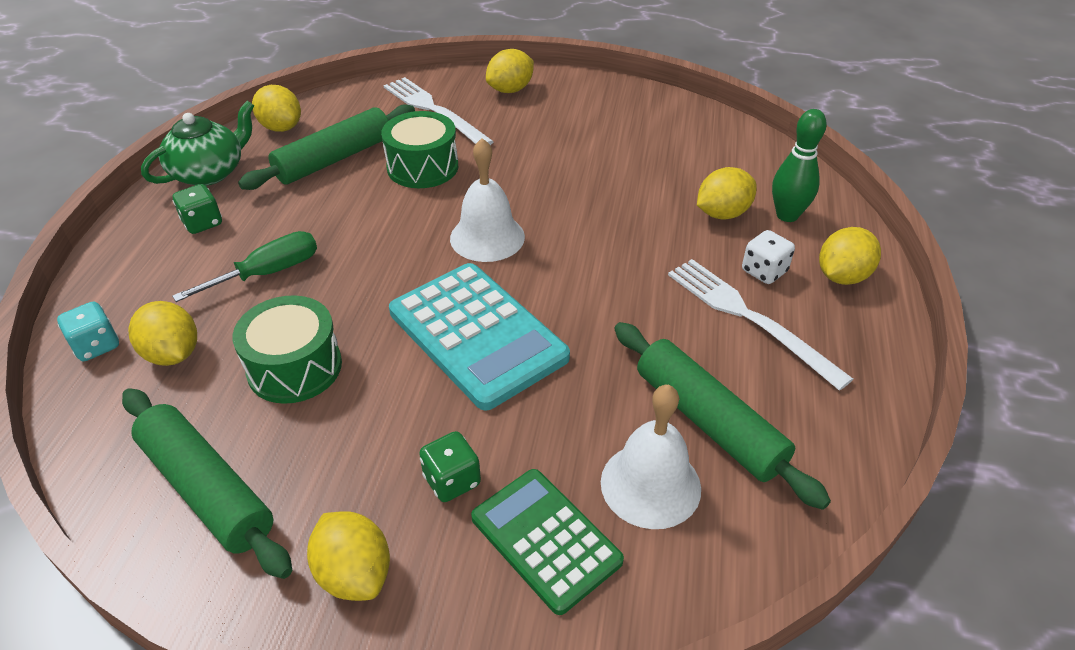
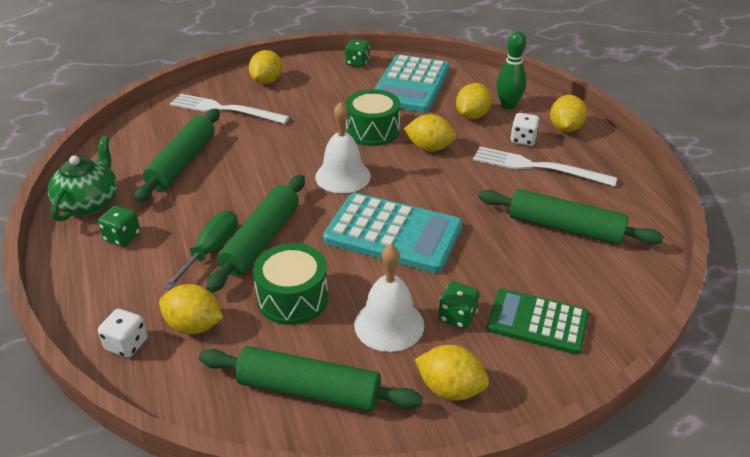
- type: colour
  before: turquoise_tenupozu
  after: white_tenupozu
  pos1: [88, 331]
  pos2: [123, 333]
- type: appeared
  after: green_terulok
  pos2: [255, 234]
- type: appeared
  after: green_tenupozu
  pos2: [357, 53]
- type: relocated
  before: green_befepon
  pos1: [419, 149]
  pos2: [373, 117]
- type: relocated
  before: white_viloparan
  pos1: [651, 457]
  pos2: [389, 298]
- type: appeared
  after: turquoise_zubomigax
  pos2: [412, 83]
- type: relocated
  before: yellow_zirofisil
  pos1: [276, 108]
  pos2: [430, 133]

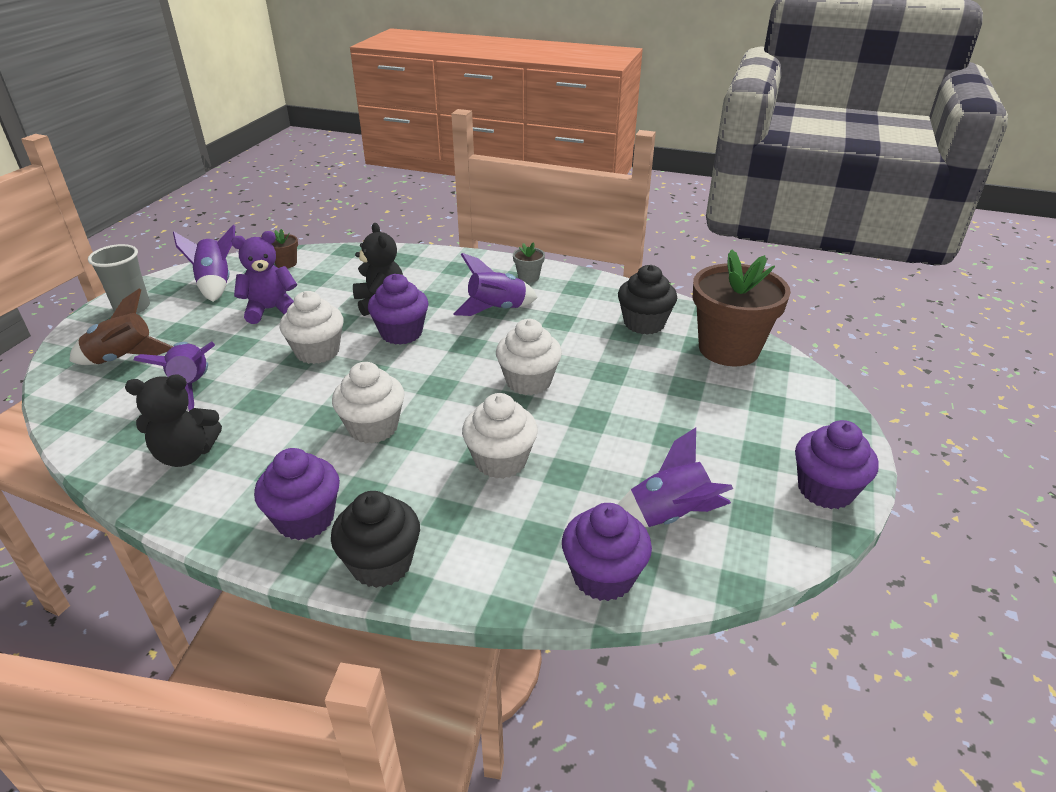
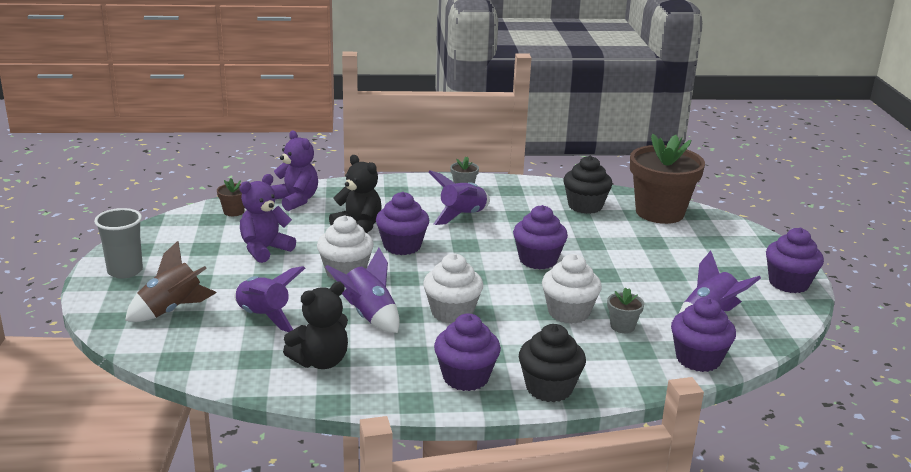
- type: appeared
  after: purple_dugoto
  pos2: [294, 170]
- type: relocated
  before: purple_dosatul
  pos1: [204, 263]
  pos2: [362, 290]
- type: colour
  before: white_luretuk
  after: purple_luretuk
  pos1: [529, 357]
  pos2: [540, 237]
- type: appeared
  after: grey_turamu
  pos2: [625, 310]

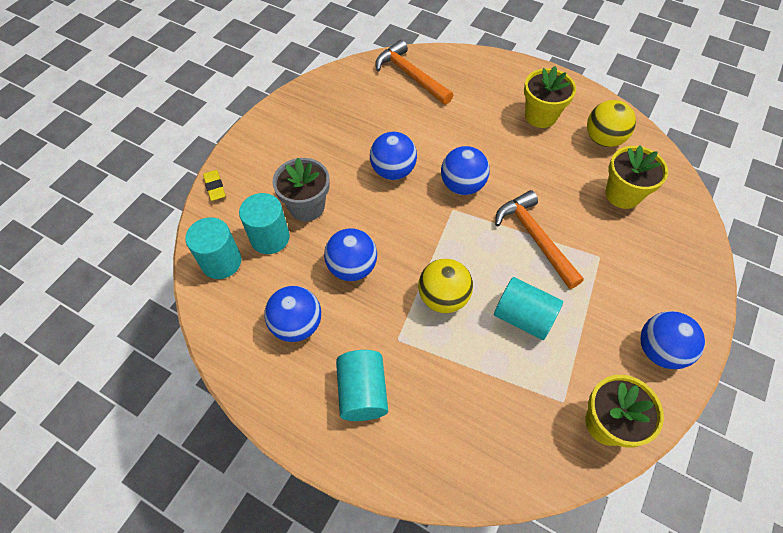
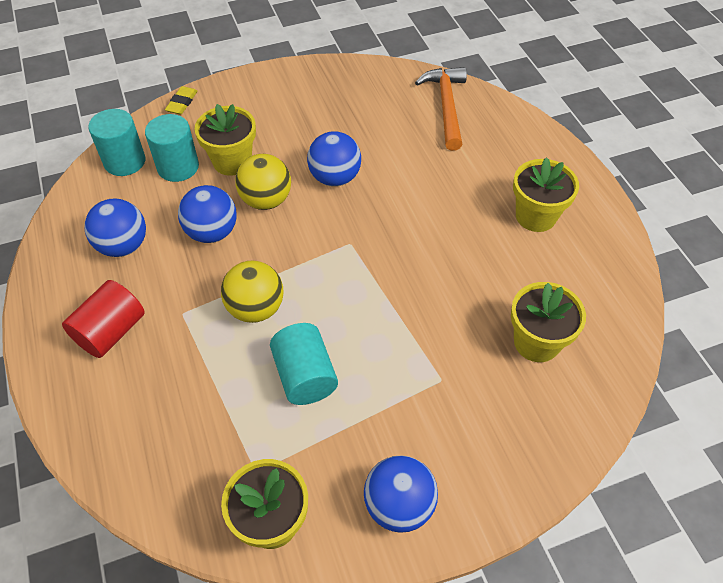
- type: colour
  before: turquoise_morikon
  after: red_morikon
  pos1: [362, 385]
  pos2: [103, 319]
- type: colour
  before: grey_turamu
  after: yellow_turamu
  pos1: [301, 189]
  pos2: [225, 140]
- type: relocated
  before: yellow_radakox
  pos1: [611, 123]
  pos2: [263, 182]
- type: missing
  before: blue_radakox
  pos1: [465, 170]
- type: missing
  before: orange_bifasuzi
  pos1: [539, 239]

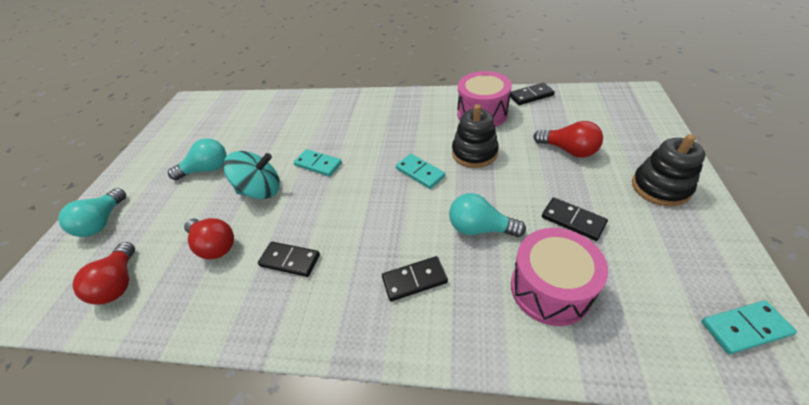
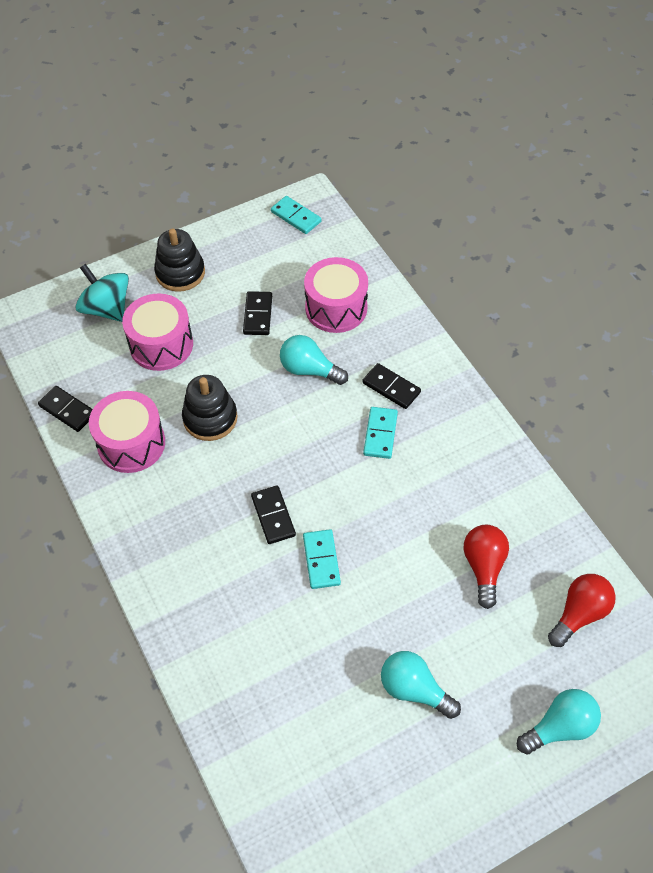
- type: relocated
  before: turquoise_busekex
  pos1: [251, 175]
  pos2: [102, 293]
- type: exchanged
  before: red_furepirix
  after: pink_befepon
  pos1: [568, 139]
  pos2: [157, 332]
- type: relocated
  before: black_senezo
  pos1: [289, 259]
  pos2: [273, 515]
- type: spun
  before: turquoise_furepirix
  pos1: [487, 215]
  pos2: [314, 360]
  turn: 135
- type: relocated
  before: turquoise_senezo
  pos1: [420, 171]
  pos2: [380, 433]

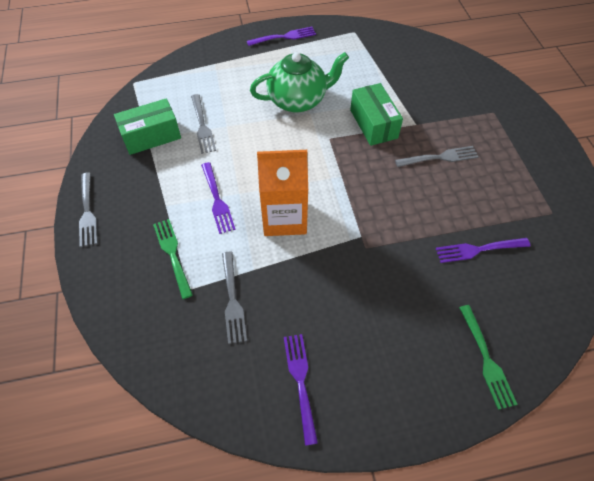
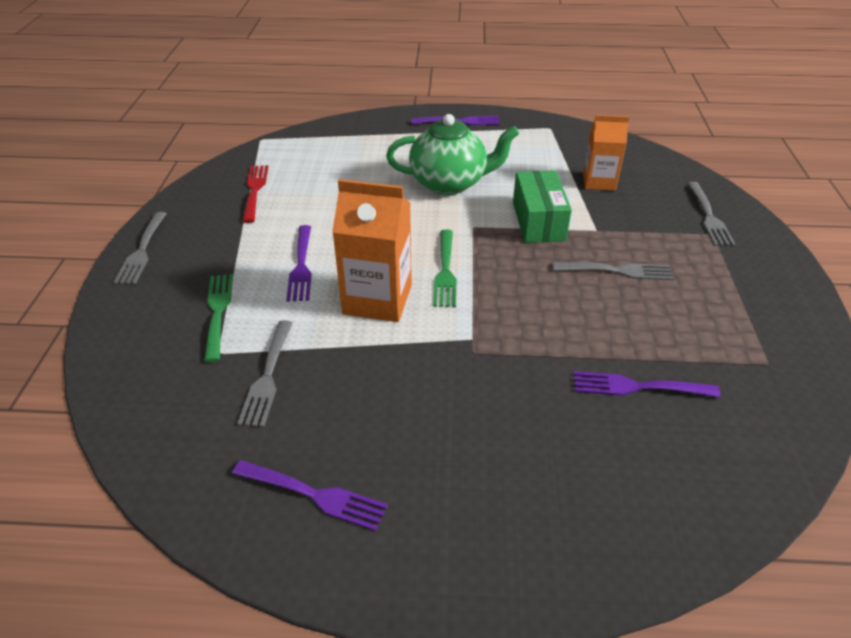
- type: spun
  before: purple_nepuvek
  pos1: [301, 390]
  pos2: [310, 495]
  turn: 105
- type: exchanged
  before: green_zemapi
  after: red_nepuvek
  pos1: [147, 126]
  pos2: [255, 194]
- type: relocated
  before: green_nepuvek
  pos1: [488, 357]
  pos2: [444, 268]
- type: appeared
  after: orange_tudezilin
  pos2: [606, 153]
- type: relocated
  before: grey_nepuvek
  pos1: [203, 124]
  pos2: [711, 214]

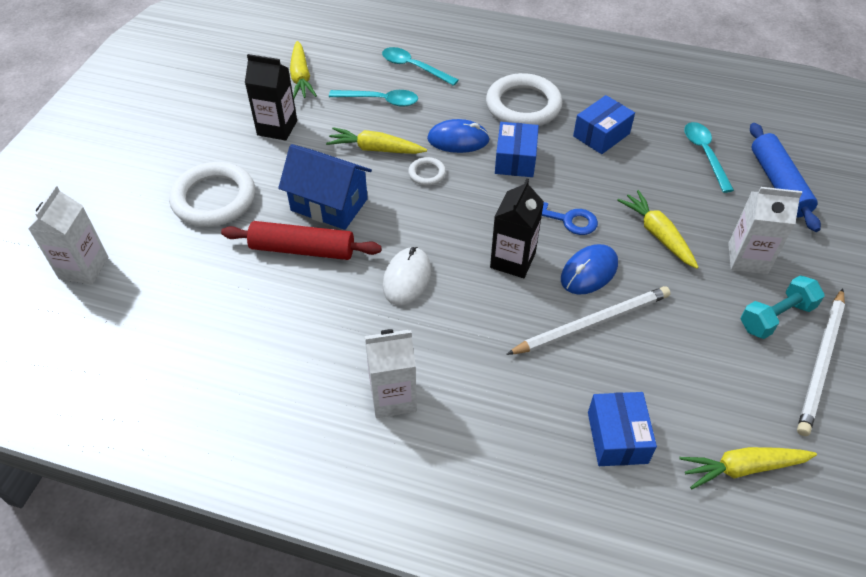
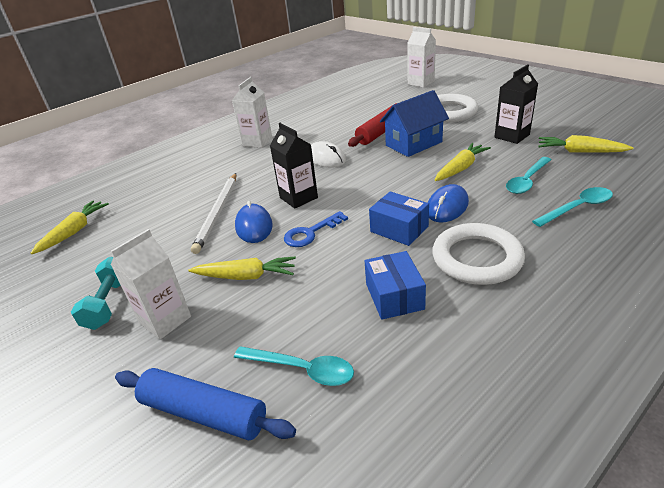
- type: missing
  before: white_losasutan
  pos1: [427, 171]
- type: missing
  before: blue_zemapi
  pos1: [622, 429]
- type: missing
  before: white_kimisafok
  pos1: [821, 362]

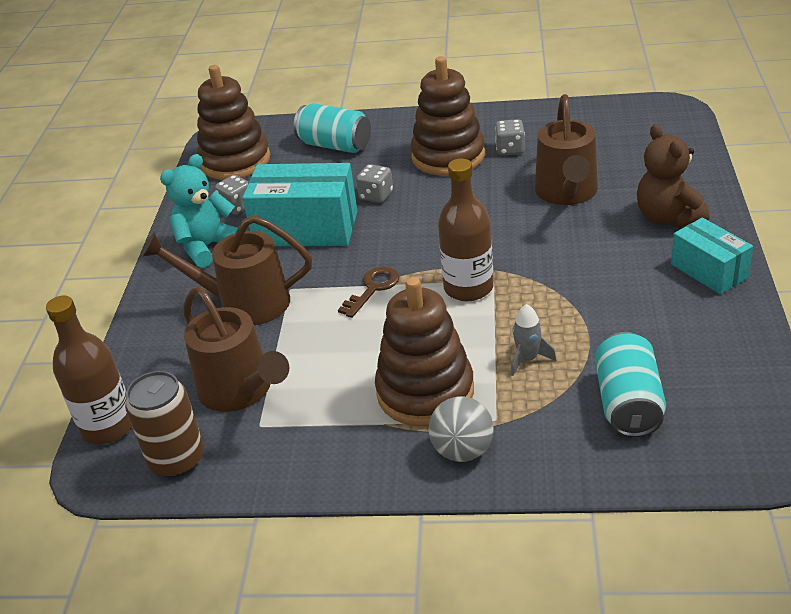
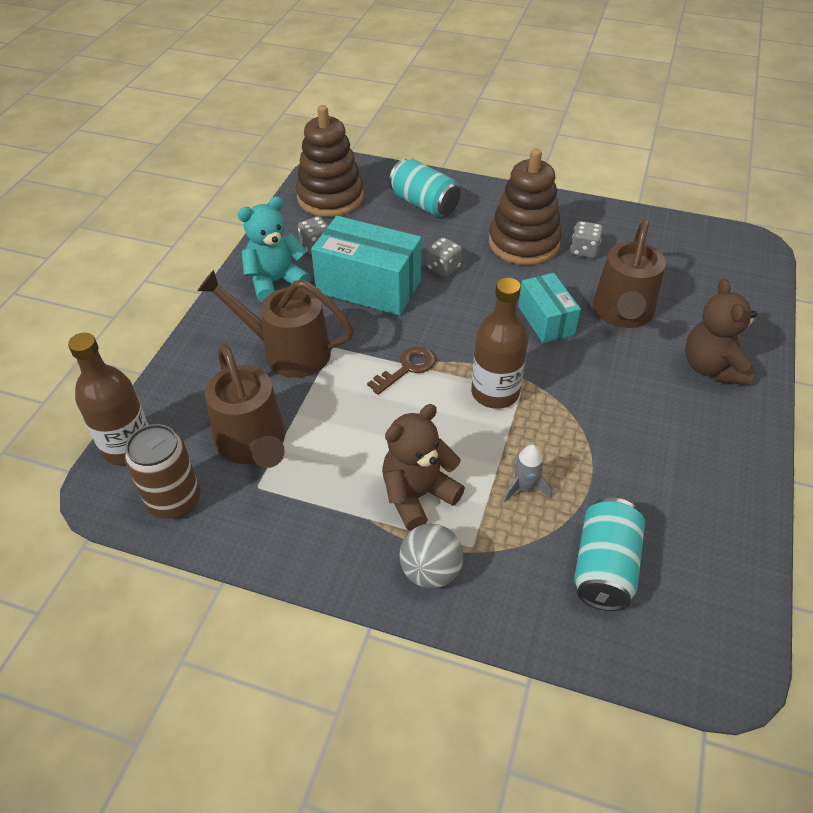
- type: exchanged
  before: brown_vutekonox
  after: brown_dugoto
  pos1: [424, 351]
  pos2: [423, 467]
- type: relocated
  before: turquoise_zemapi
  pos1: [712, 256]
  pos2: [549, 308]

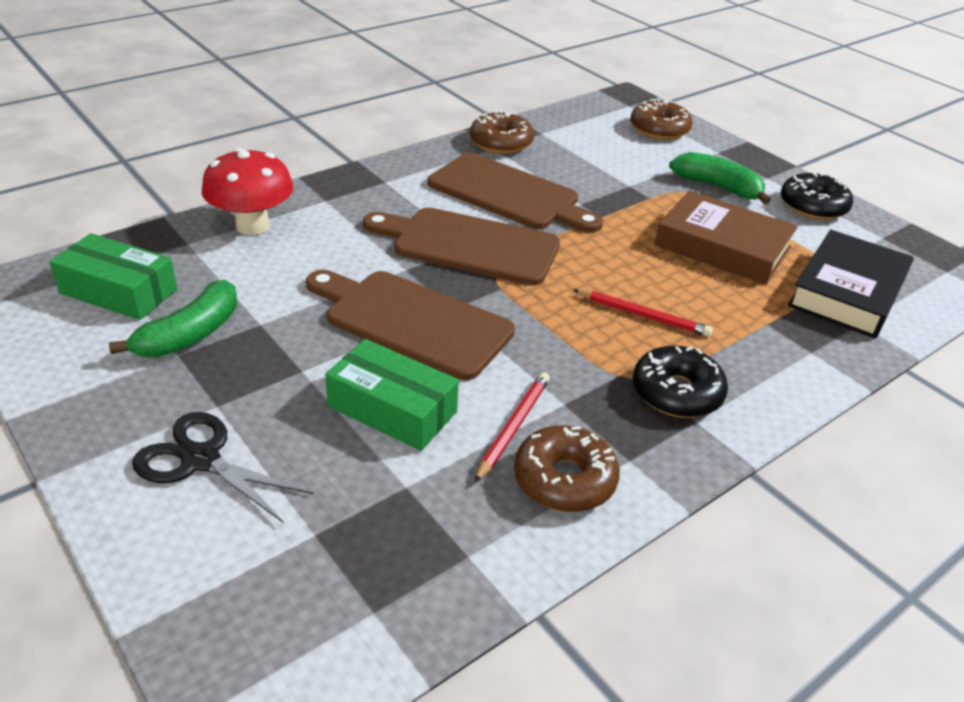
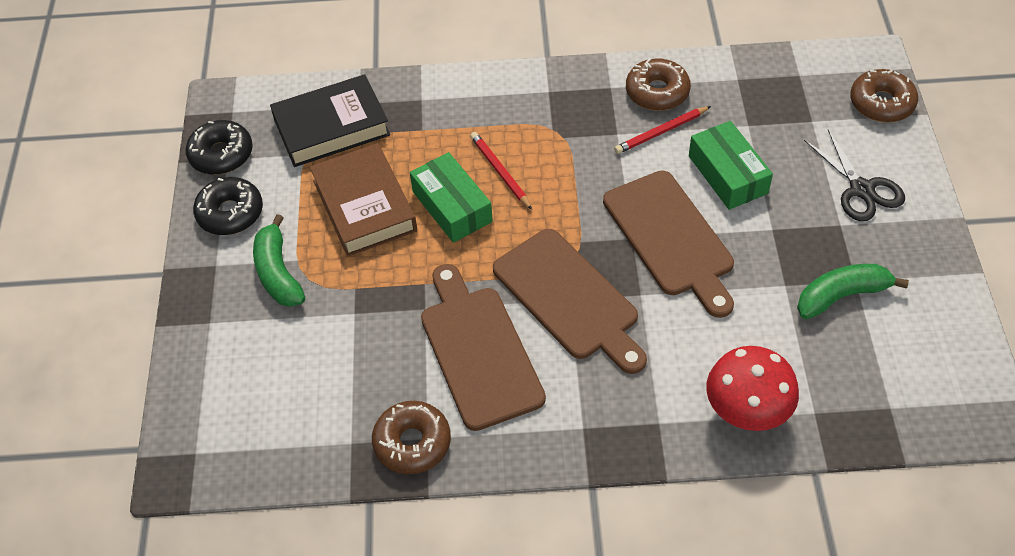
- type: relocated
  before: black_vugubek
  pos1: [680, 381]
  pos2: [219, 147]
- type: relocated
  before: green_zemapi
  pos1: [113, 276]
  pos2: [451, 197]
- type: relocated
  before: brown_vugubek
  pos1: [661, 119]
  pos2: [884, 95]

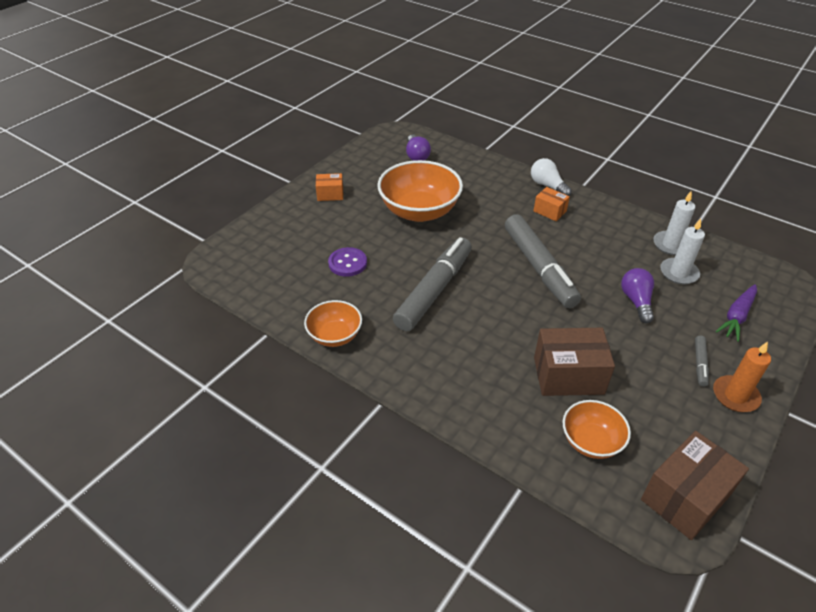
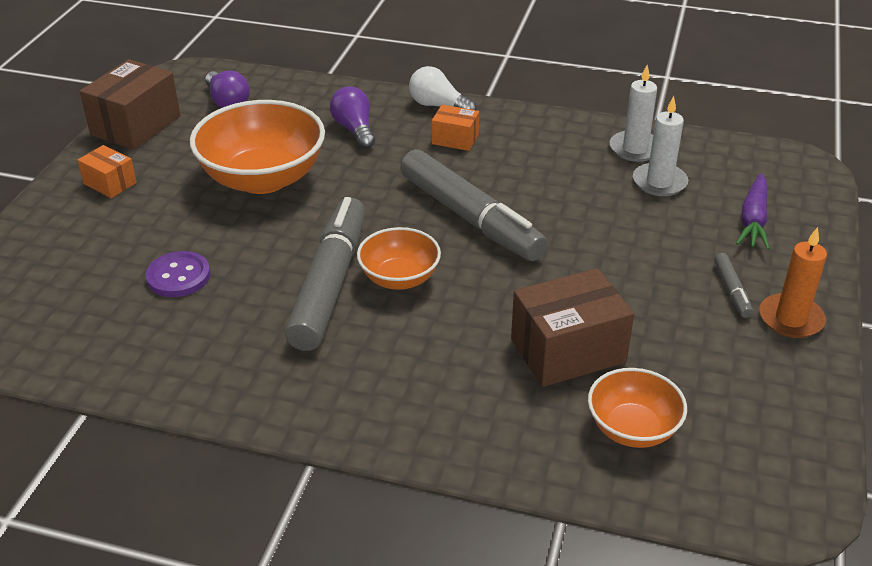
- type: spun
  before: orange_zemapi
  pos1: [329, 187]
  pos2: [107, 171]
  turn: 60
- type: relocated
  before: brown_zemapi
  pos1: [695, 485]
  pos2: [130, 104]
- type: relocated
  before: purple_furepirix
  pos1: [637, 295]
  pos2: [352, 117]
- type: relocated
  before: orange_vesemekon
  pos1: [333, 323]
  pos2: [399, 258]

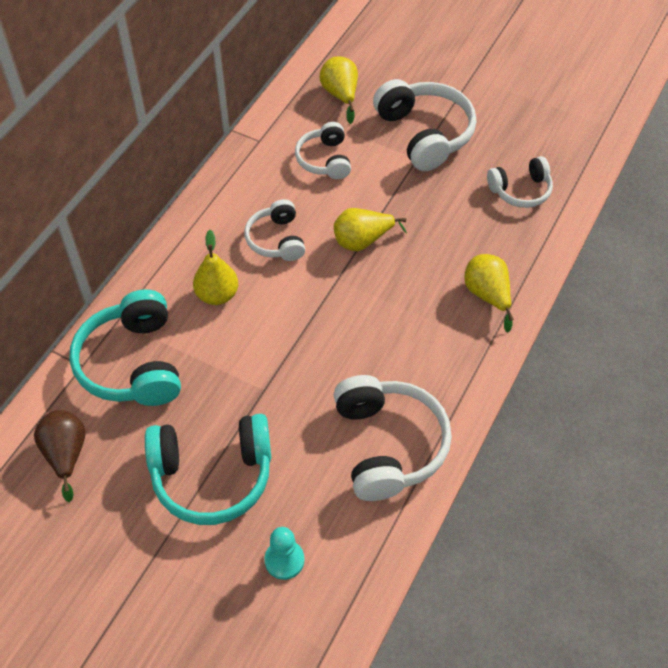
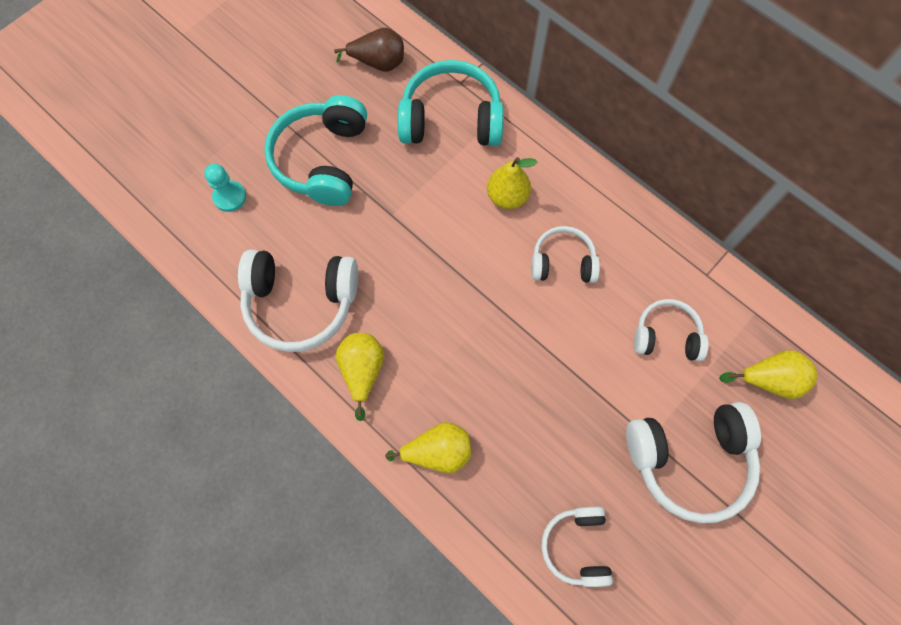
- type: relocated
  before: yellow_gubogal
  pos1: [370, 229]
  pos2: [360, 377]

